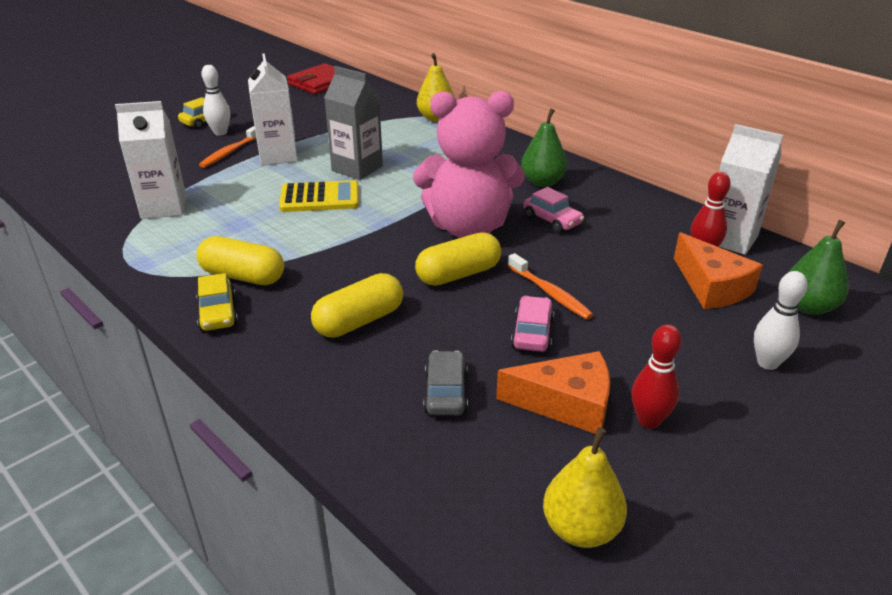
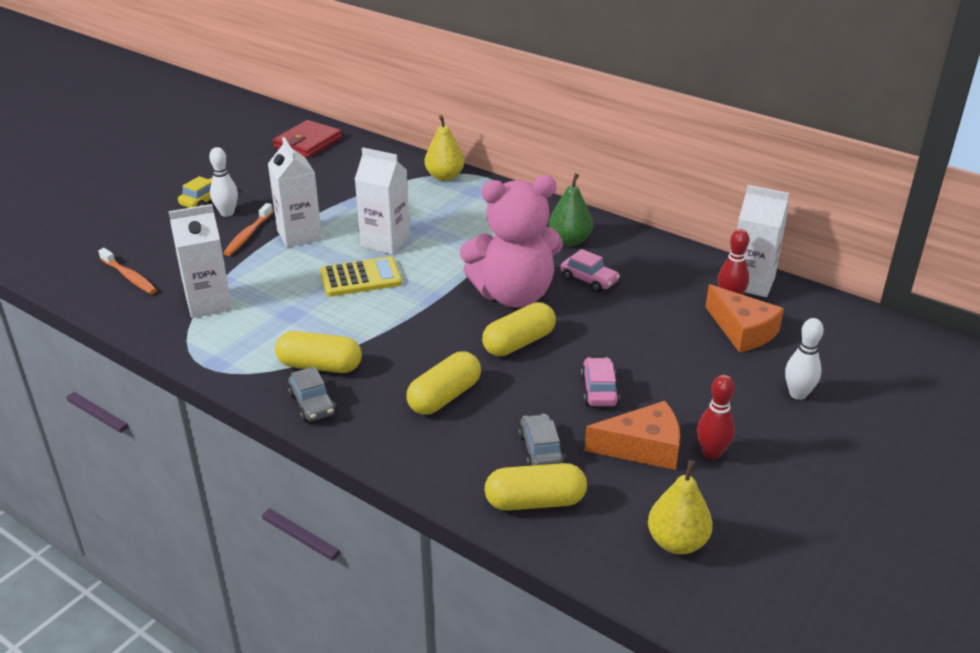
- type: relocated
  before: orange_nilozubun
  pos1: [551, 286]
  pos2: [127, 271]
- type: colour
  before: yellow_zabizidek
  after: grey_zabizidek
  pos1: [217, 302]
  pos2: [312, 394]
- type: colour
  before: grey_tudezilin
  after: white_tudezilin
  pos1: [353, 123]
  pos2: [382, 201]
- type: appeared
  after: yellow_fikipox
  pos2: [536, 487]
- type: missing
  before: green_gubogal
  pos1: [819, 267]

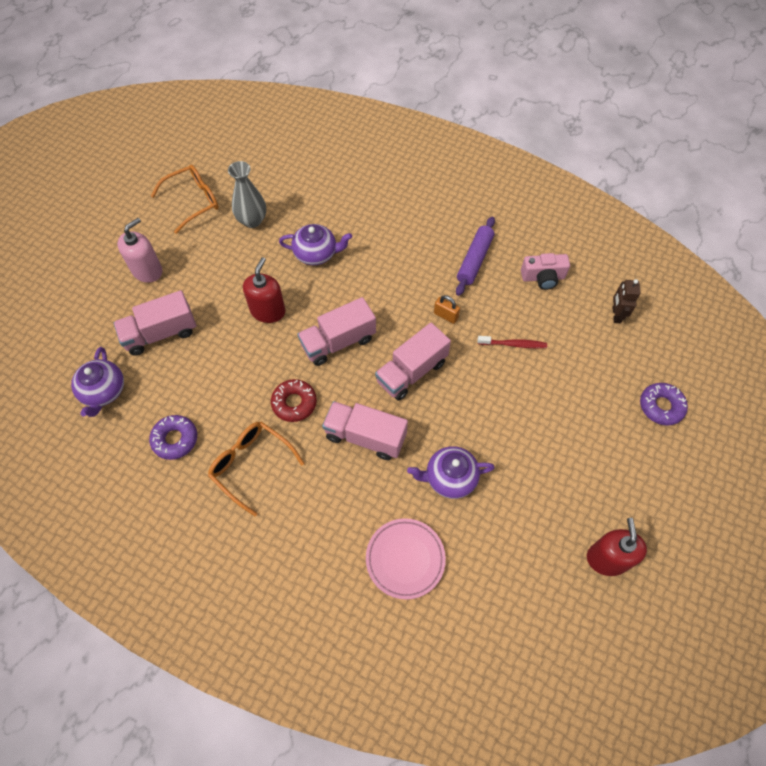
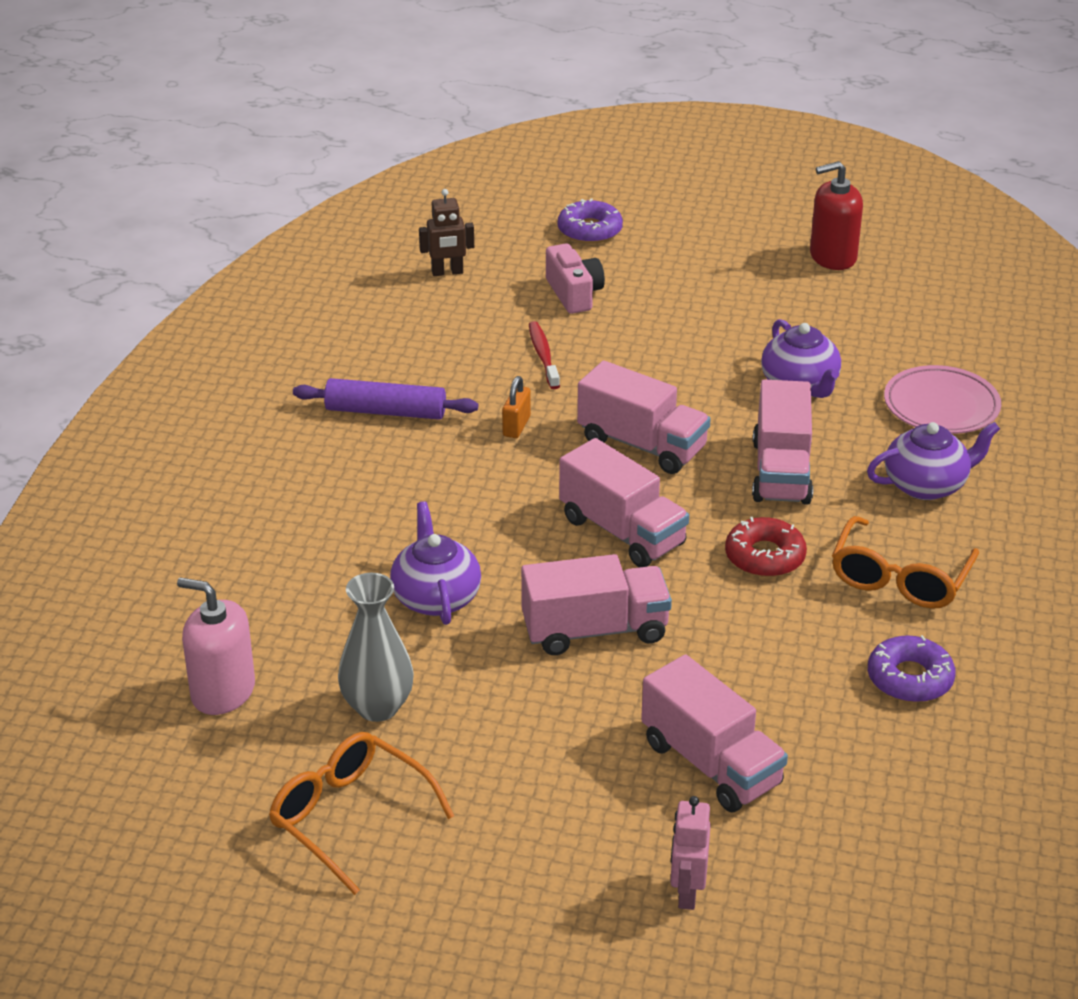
- type: relocated
  before: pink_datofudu
  pos1: [139, 250]
  pos2: [216, 646]
- type: exchanged
  before: red_datofudu
  after: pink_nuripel
  pos1: [264, 290]
  pos2: [596, 604]
- type: relocated
  before: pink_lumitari
  pos1: [545, 271]
  pos2: [575, 279]
- type: appeared
  after: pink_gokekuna
  pos2: [690, 853]
- type: relocated
  before: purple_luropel
  pos1: [97, 382]
  pos2: [933, 461]

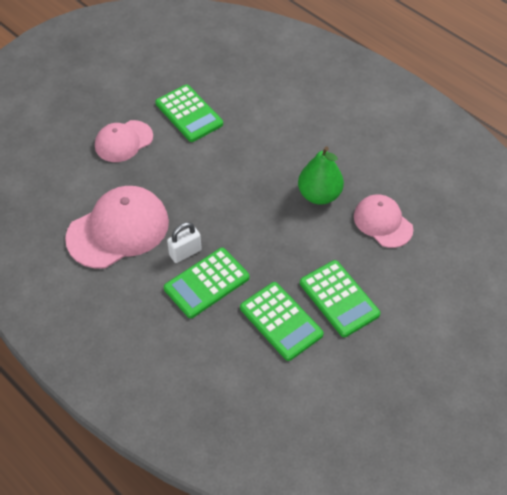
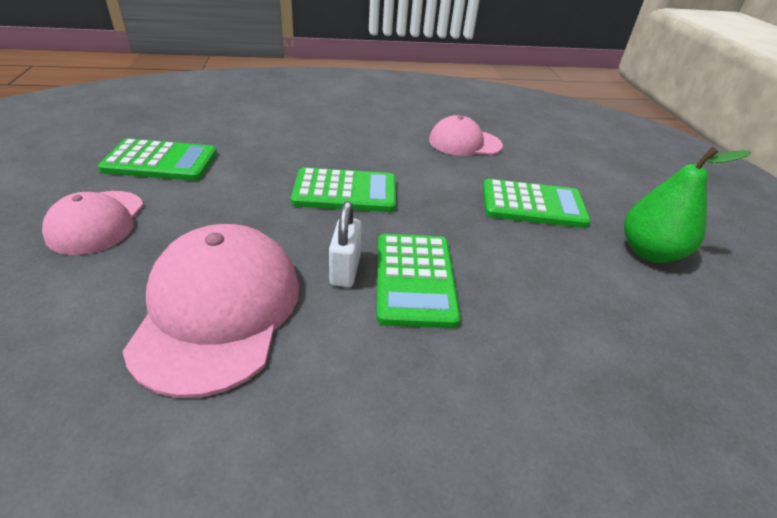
- type: relocated
  before: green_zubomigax
  pos1: [282, 321]
  pos2: [343, 190]
- type: relocated
  before: green_gubogal
  pos1: [321, 176]
  pos2: [687, 205]

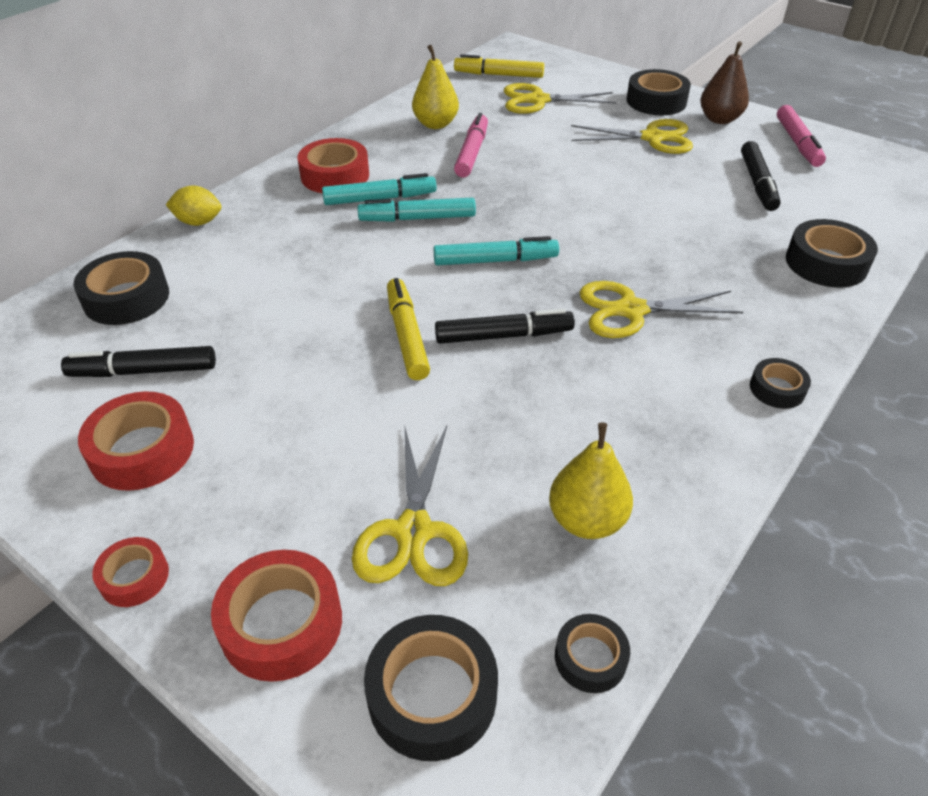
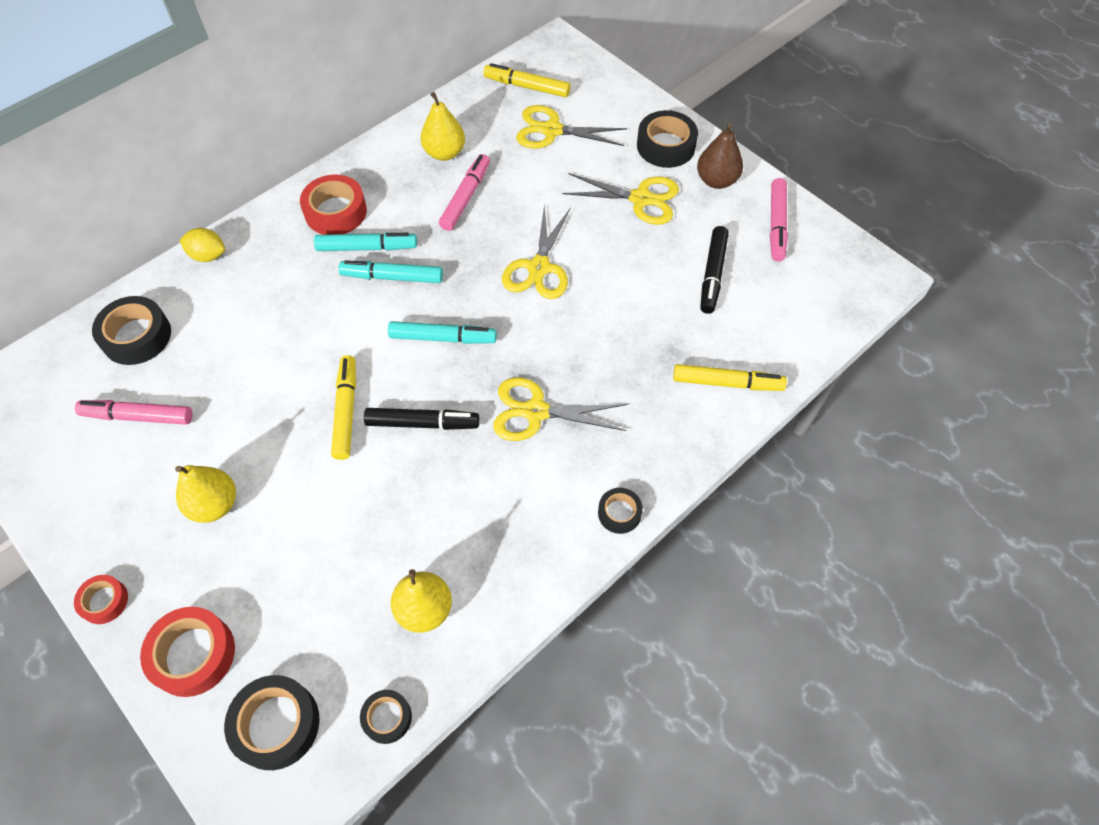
- type: colour
  before: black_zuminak
  after: pink_zuminak
  pos1: [138, 361]
  pos2: [133, 412]
- type: appeared
  after: yellow_gubogal
  pos2: [205, 494]
- type: relocated
  before: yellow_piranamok
  pos1: [410, 506]
  pos2: [536, 251]
- type: exchanged
  before: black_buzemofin
  after: yellow_zuminak
  pos1: [832, 253]
  pos2: [730, 377]
- type: missing
  before: red_buzemofin
  pos1: [136, 441]

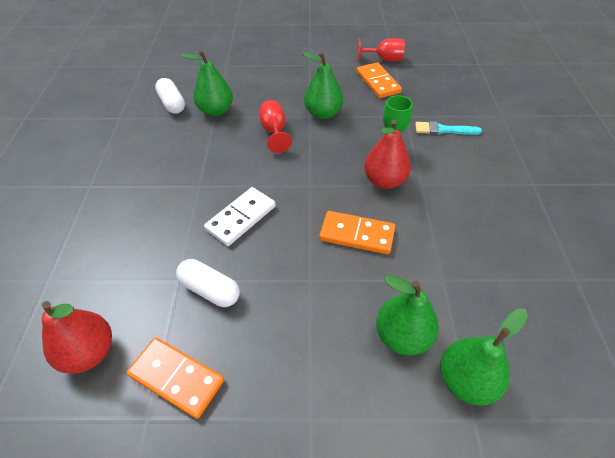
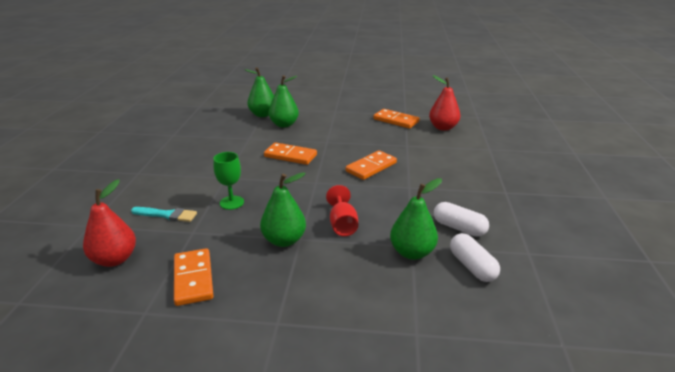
- type: relocated
  before: red_gubogal
  pos1: [387, 154]
  pos2: [109, 223]
- type: colour
  before: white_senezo
  after: orange_senezo
  pos1: [240, 216]
  pos2: [371, 165]
- type: relocated
  before: white_fikipox
  pos1: [208, 283]
  pos2: [461, 219]
- type: missing
  before: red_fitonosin
  pos1: [381, 50]

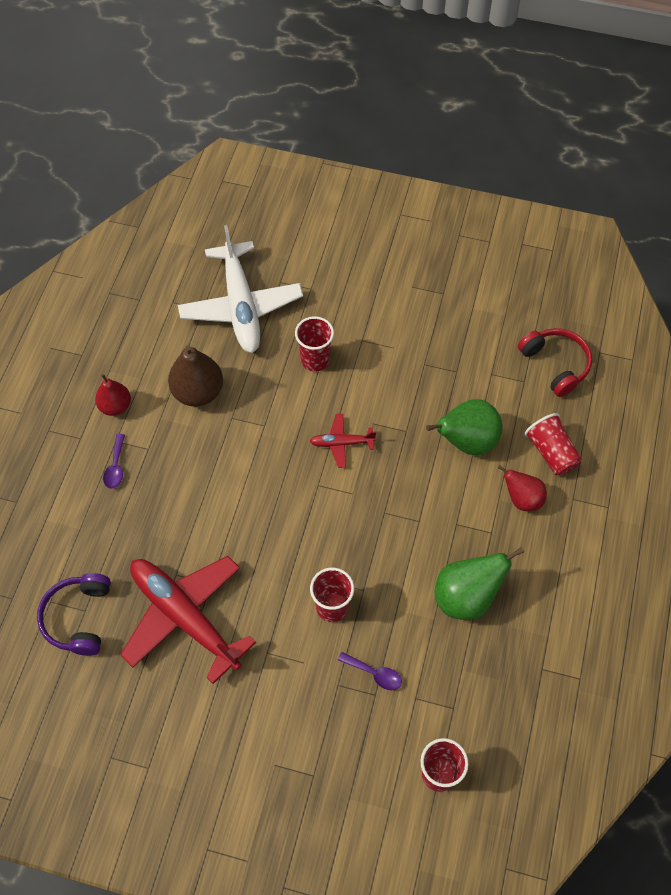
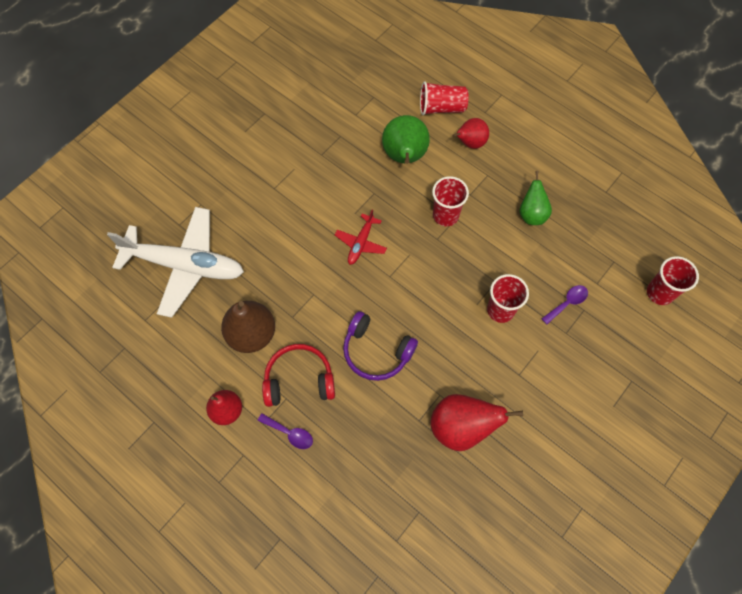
- type: relocated
  before: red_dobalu
  pos1: [555, 362]
  pos2: [298, 375]
- type: relocated
  before: purple_dobalu
  pos1: [74, 614]
  pos2: [380, 346]
- type: exchanged
  before: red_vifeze
  after: red_gubogal
  pos1: [188, 620]
  pos2: [477, 422]
- type: relocated
  before: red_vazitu
  pos1: [314, 344]
  pos2: [450, 201]
- type: size
  before: green_gubogal
  pos1: [479, 583]
  pos2: [535, 198]
  scale: 0.64

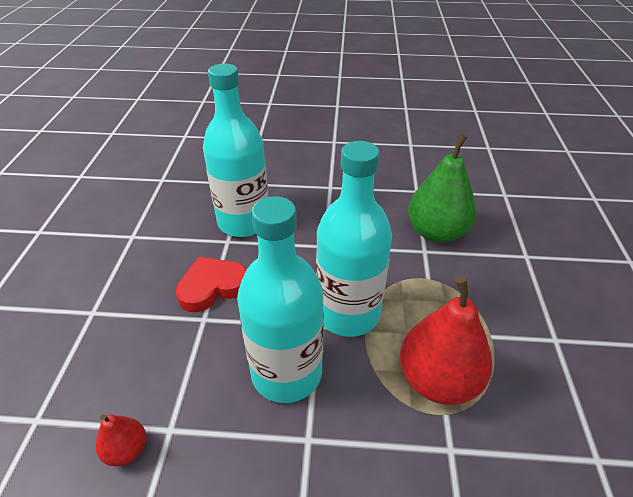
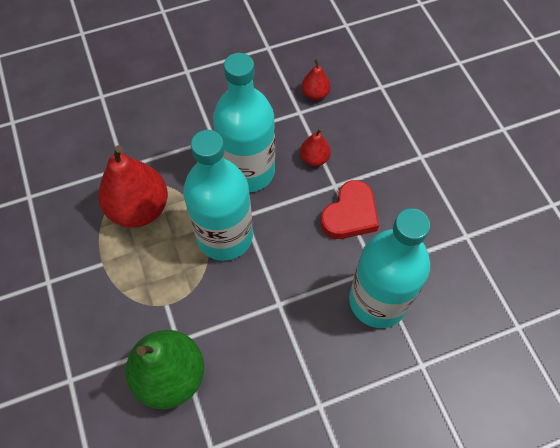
- type: appeared
  after: red_gubogal
  pos2: [315, 147]

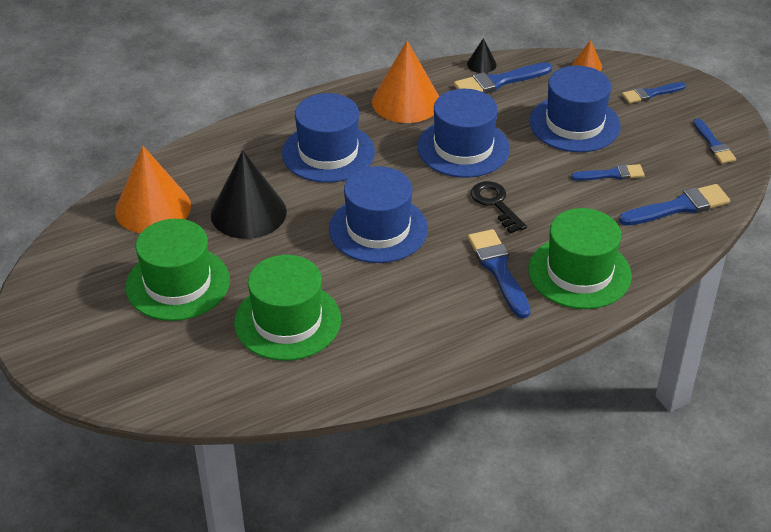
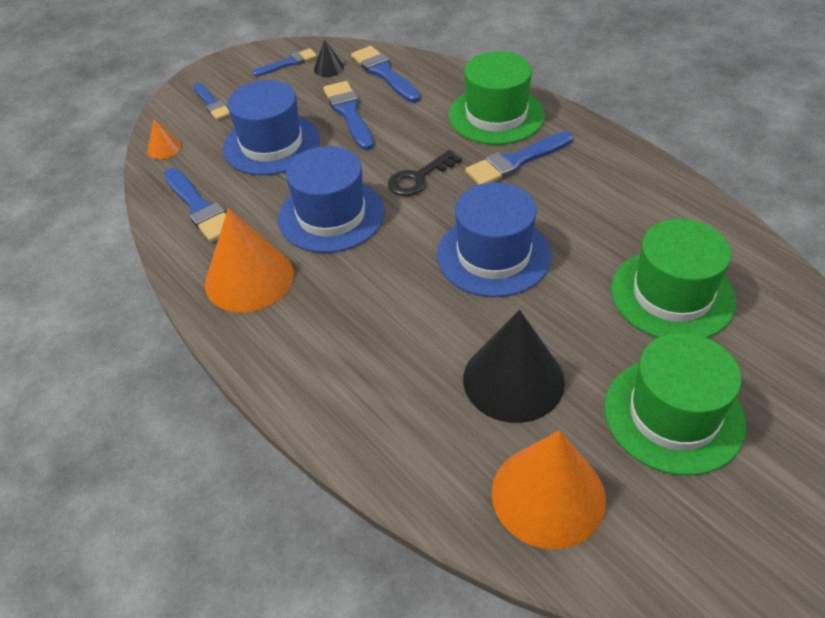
- type: relocated
  before: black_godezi
  pos1: [482, 55]
  pos2: [329, 58]
- type: size
  before: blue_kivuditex
  pos1: [608, 172]
  pos2: [348, 115]
  scale: 1.56
- type: missing
  before: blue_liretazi
  pos1: [328, 138]

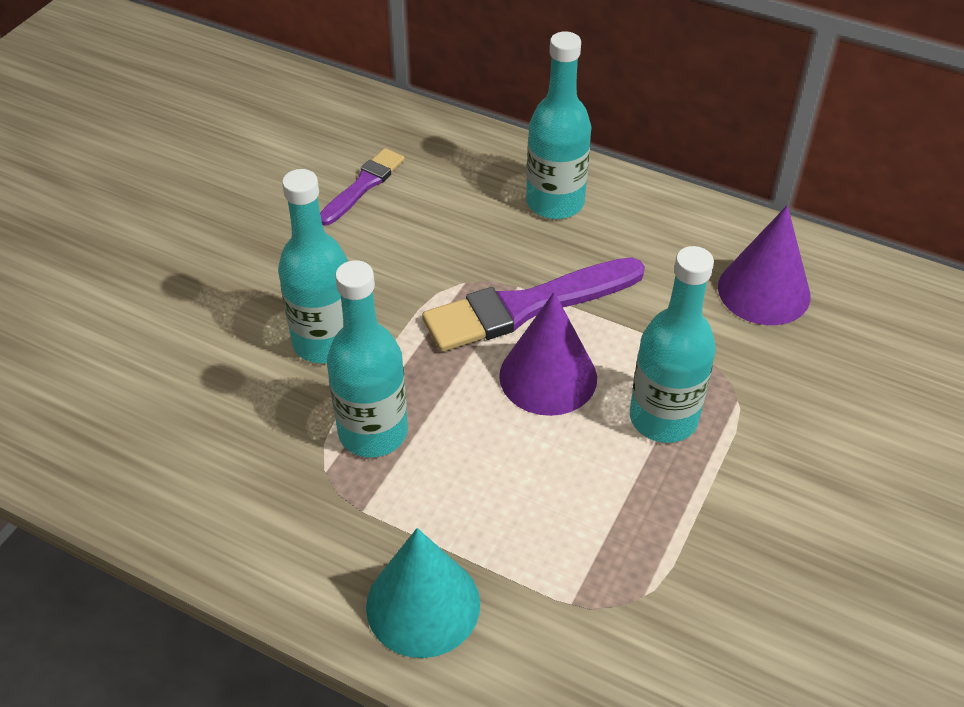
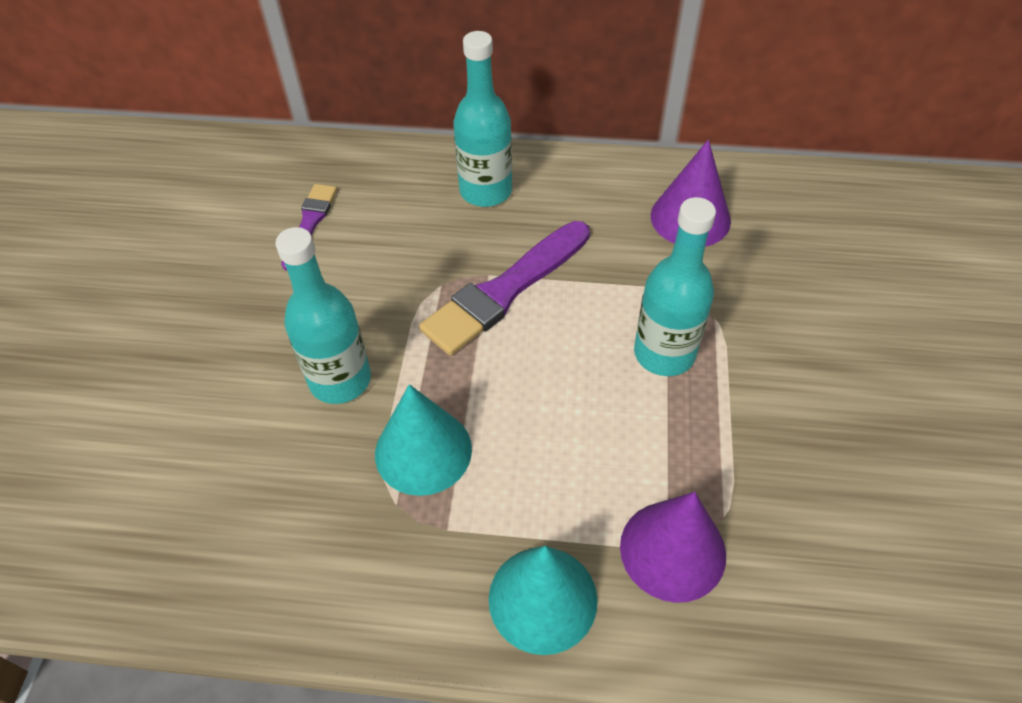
- type: exchanged
  before: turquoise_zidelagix
  after: turquoise_godezi
  pos1: [367, 358]
  pos2: [423, 440]
- type: relocated
  before: purple_godezi
  pos1: [548, 354]
  pos2: [673, 547]

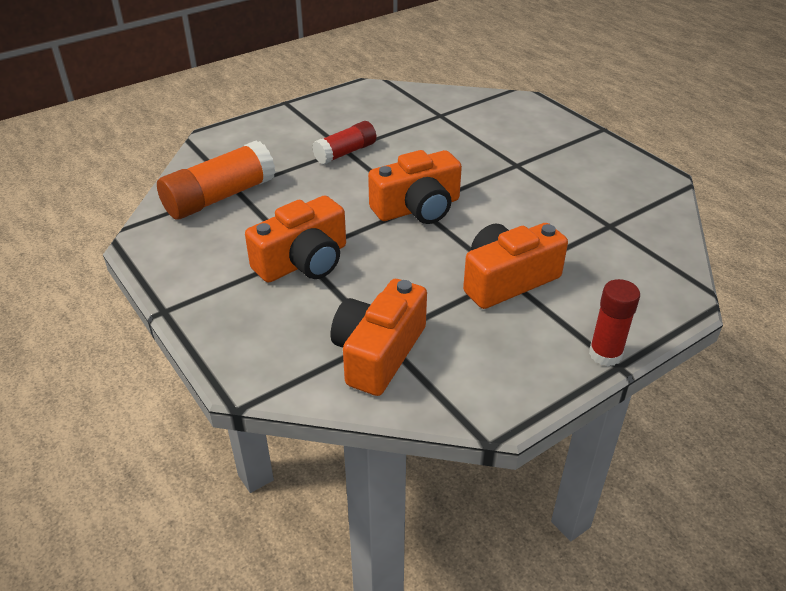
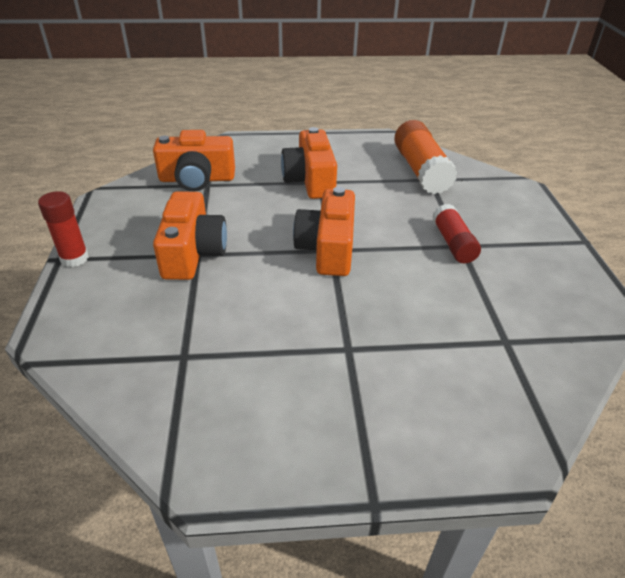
- type: spun
  before: orange_lumitari
  pos1: [379, 337]
  pos2: [194, 160]
  turn: 120

